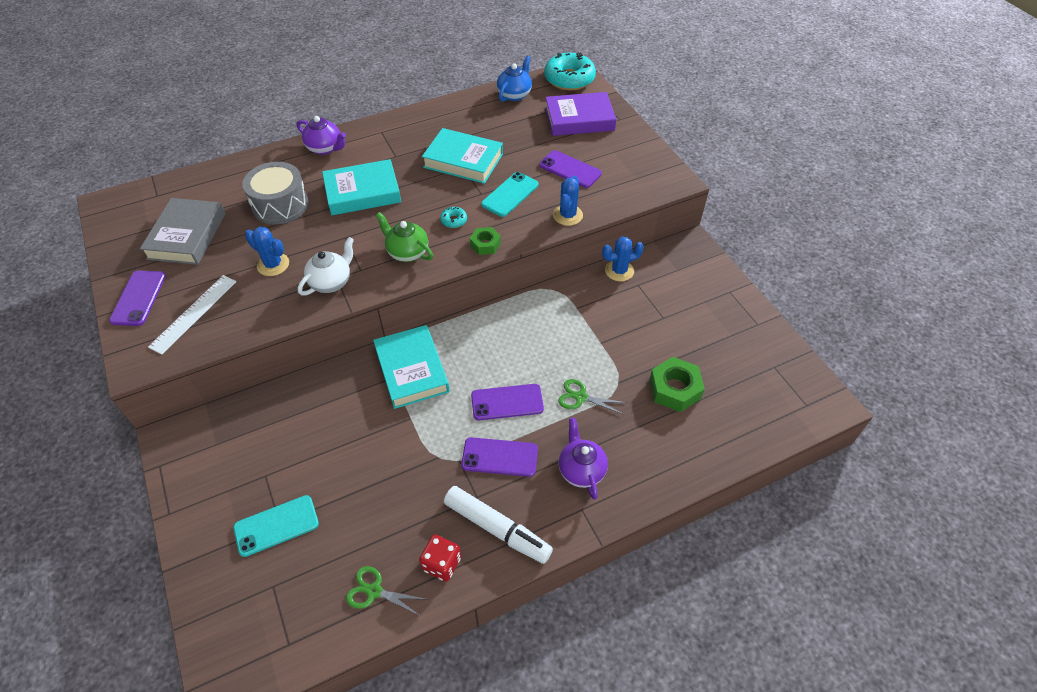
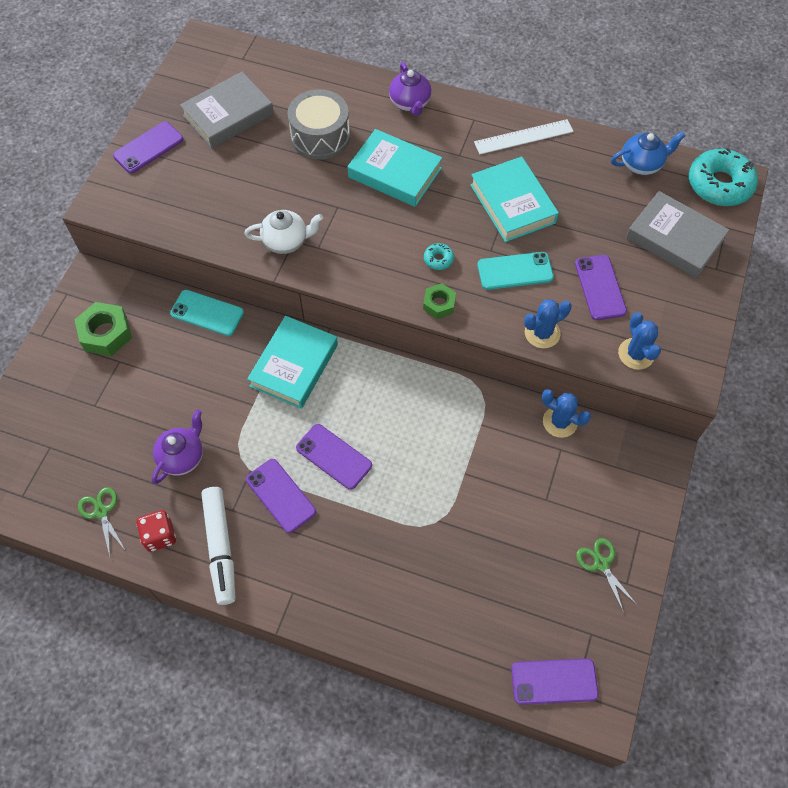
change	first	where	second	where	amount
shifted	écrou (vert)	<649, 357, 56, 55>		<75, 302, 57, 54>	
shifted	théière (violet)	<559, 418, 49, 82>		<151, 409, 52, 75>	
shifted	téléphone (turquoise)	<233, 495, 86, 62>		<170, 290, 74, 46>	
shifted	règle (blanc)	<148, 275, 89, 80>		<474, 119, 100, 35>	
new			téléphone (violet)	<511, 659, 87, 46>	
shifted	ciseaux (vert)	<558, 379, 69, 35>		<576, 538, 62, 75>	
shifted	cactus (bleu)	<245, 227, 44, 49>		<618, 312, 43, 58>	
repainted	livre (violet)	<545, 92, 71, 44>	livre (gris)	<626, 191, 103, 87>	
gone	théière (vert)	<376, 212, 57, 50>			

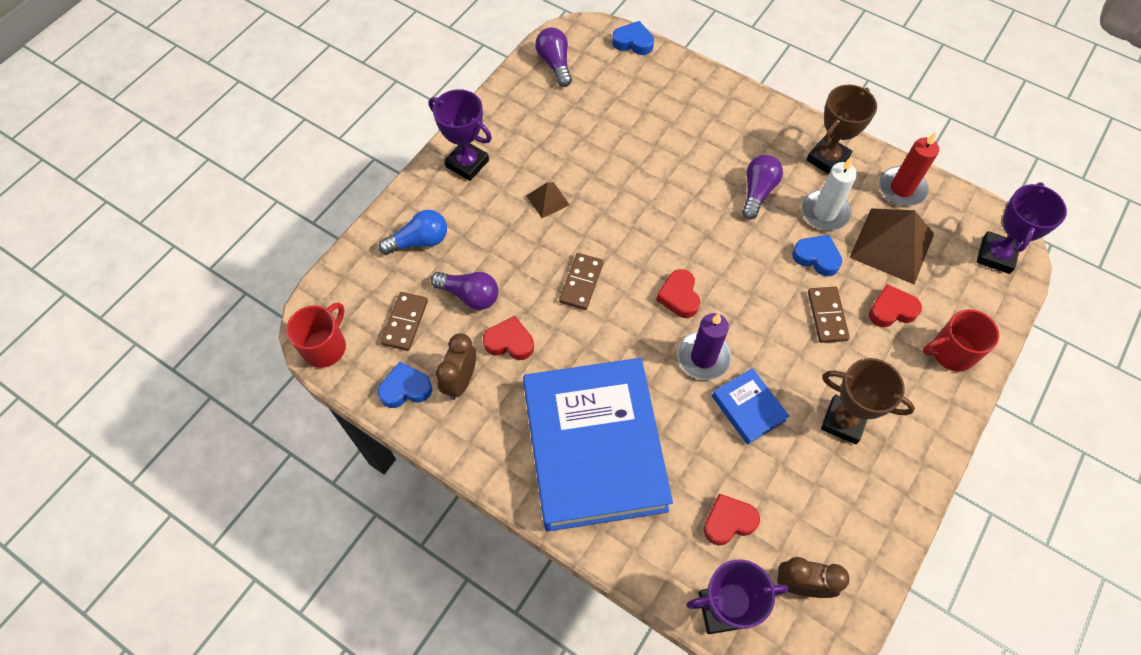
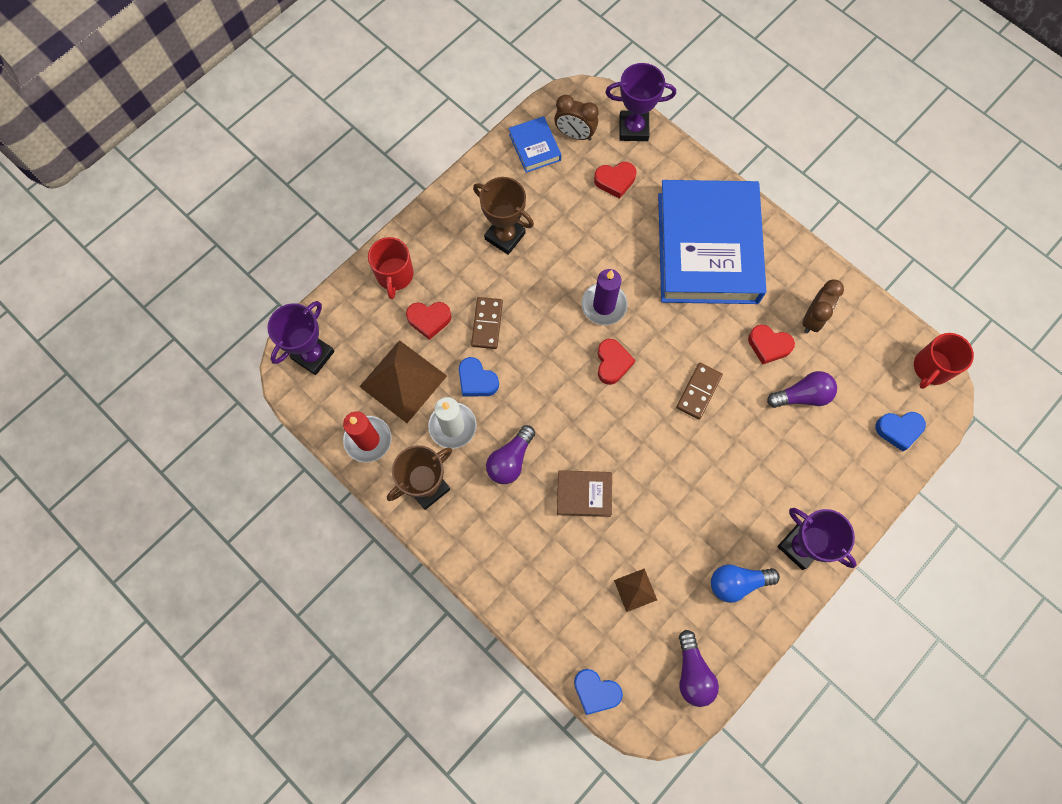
change	first	where	second	where	amount
rotated	tasse (rouge)	<922, 309, 77, 63>		<368, 237, 46, 62>	90 degrees clockwise
shifted	livre (bleu)	<712, 368, 77, 77>		<509, 116, 52, 57>	
new			livre (marron)	<557, 470, 55, 47>	
shifted	pyramide (marron)	<526, 182, 44, 36>		<614, 568, 43, 44>	
shifted	ampoule (bleu)	<379, 210, 68, 45>		<711, 565, 69, 38>	
rotated	ampoule (violet)	<431, 272, 67, 38>		<767, 371, 70, 37>	135 degrees clockwise
shifted	cœur (bleu)	<378, 362, 54, 46>		<876, 412, 50, 39>	
gone	domino (marron)	<381, 292, 47, 59>			

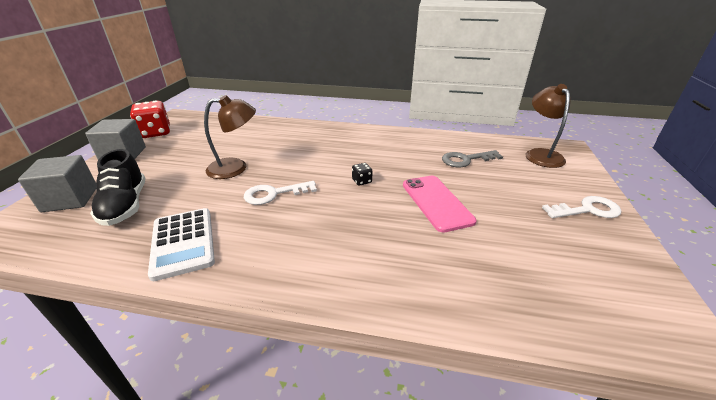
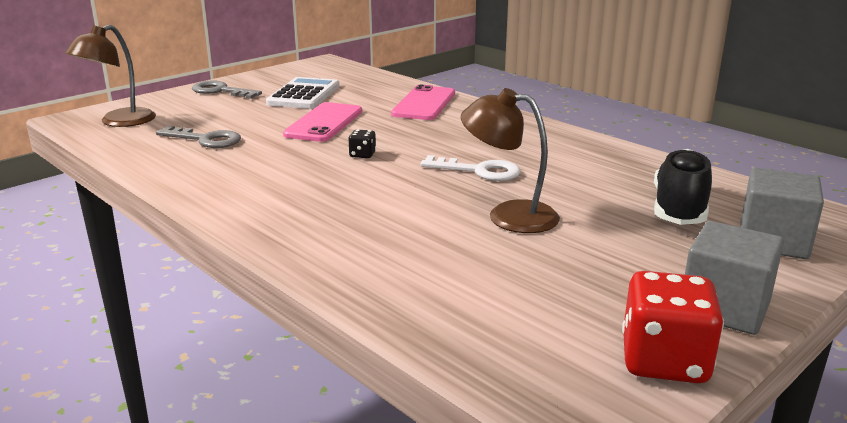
change	first	where	second	where	amount
repainted	clé (blanc)	<542, 196, 79, 22>	clé (gris)	<192, 81, 70, 18>	
shifted	calculatrice (blanc)	<148, 208, 67, 73>		<266, 77, 73, 32>	
new			téléphone (rose)	<391, 84, 64, 36>	

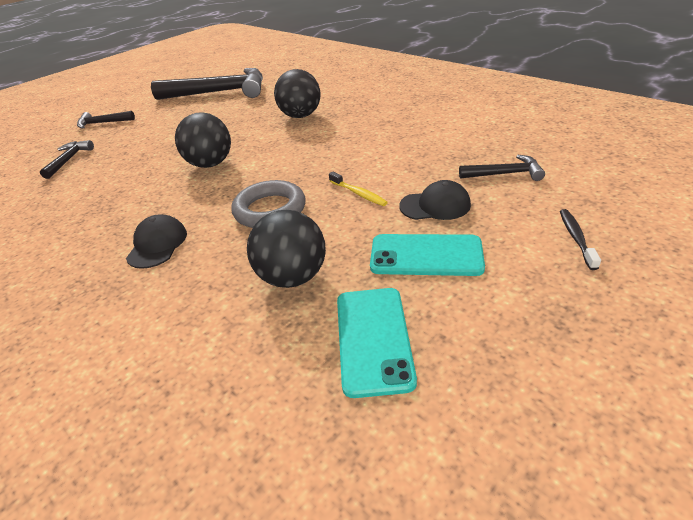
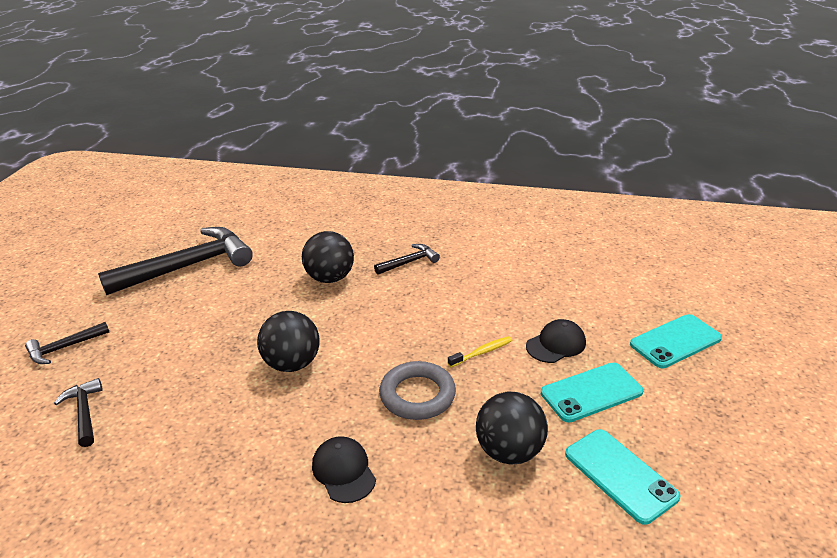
change	first	where	second	where	amount
shifted	marteau (noir)	<459, 155, 86, 26>		<374, 244, 66, 31>	
rotated	brosse à dents (jaune)	<329, 172, 59, 34>		<448, 336, 65, 31>	45 degrees counterclockwise
swapped	brosse à dents (noir)	<560, 209, 41, 61>	téléphone (turquoise)	<630, 314, 92, 54>	

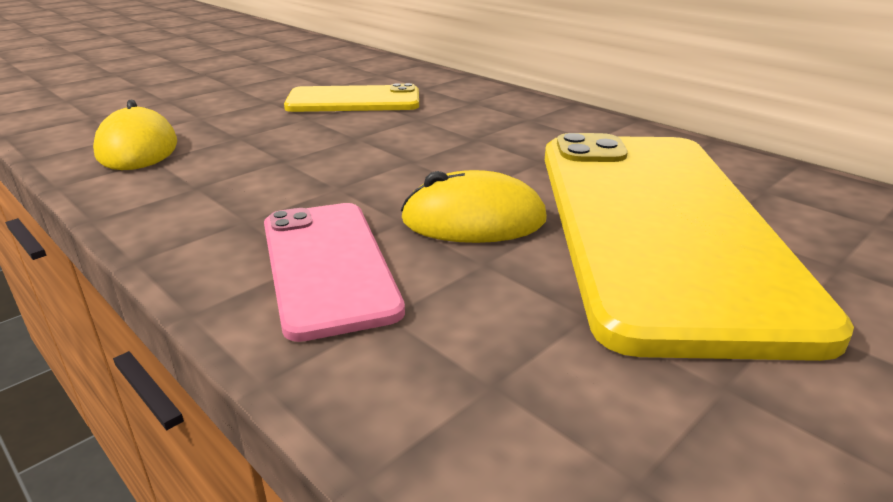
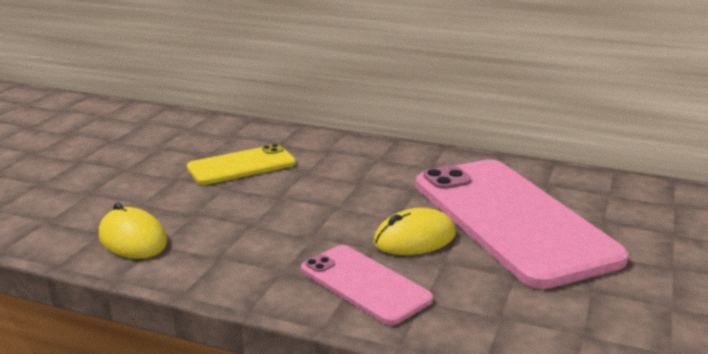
change	first	where	second	where	amount
repainted	téléphone (jaune)	<545, 133, 309, 228>	téléphone (rose)	<416, 159, 212, 130>	

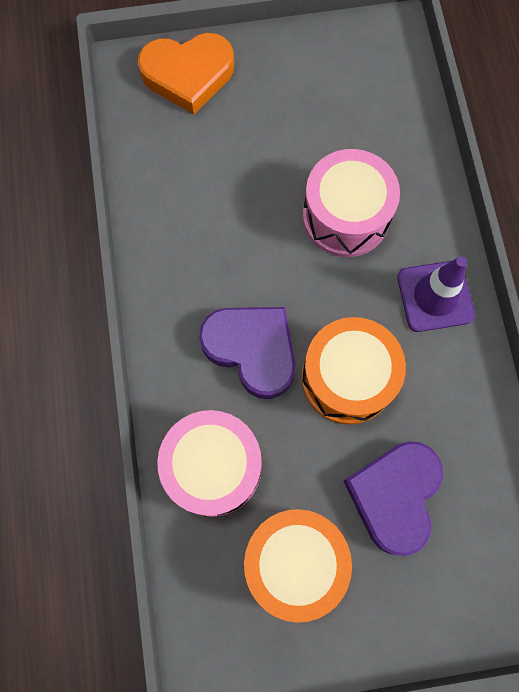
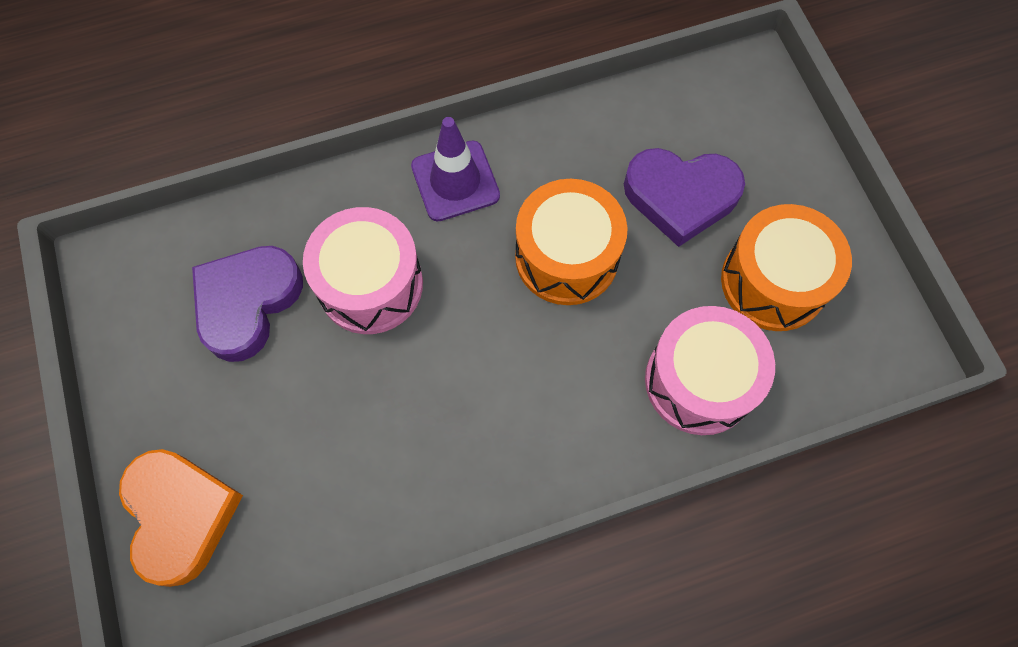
change	first	where	second	where	amount
shifted	cœur (violet)	<199, 307, 96, 92>		<192, 246, 111, 116>	

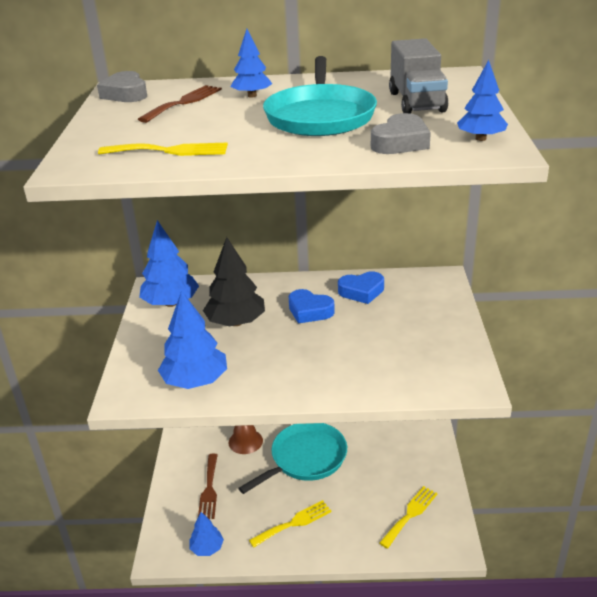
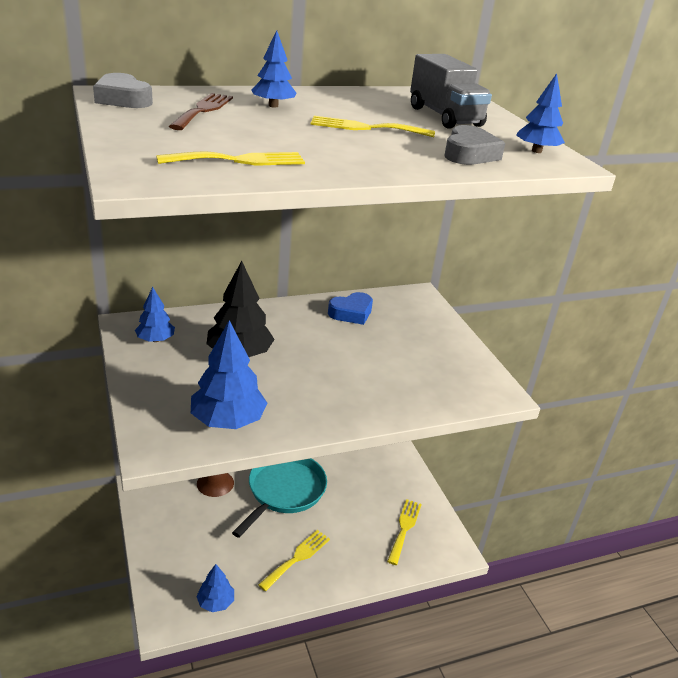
change	first	where	second	where	amount
scaled	arbre (bleu)	<139, 220, 60, 87>		<135, 287, 40, 55>	x0.59
swapped	poêle (turquoise)	<263, 56, 114, 80>	fourchette (jaune)	<311, 116, 124, 21>	
gone	fourchette (marron)	<198, 454, 20, 65>			
gone	cœur (bleu)	<288, 289, 47, 35>			

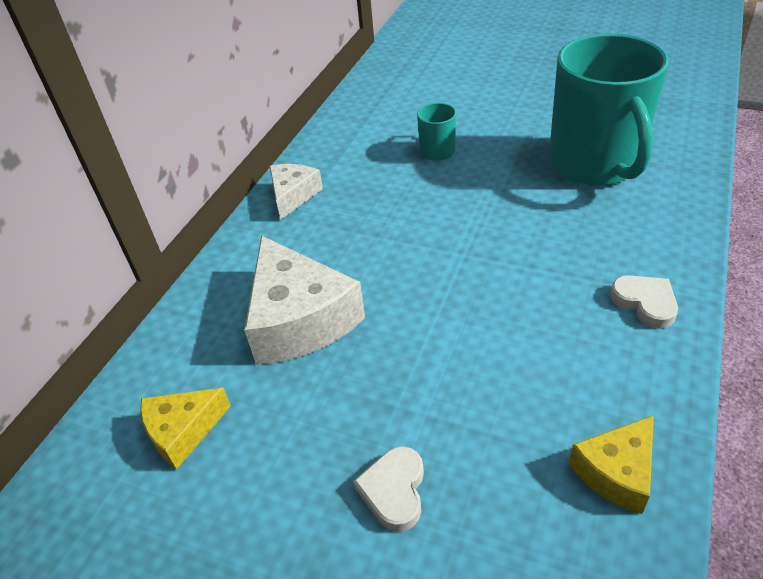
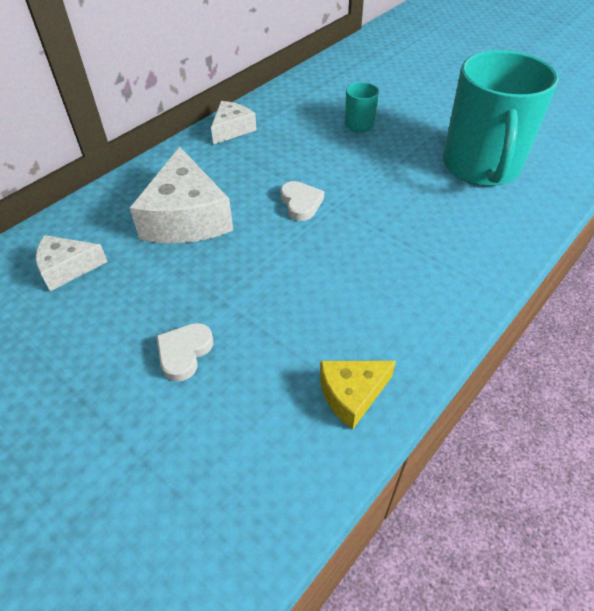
change	first	where	second	where	amount
repainted	fromage (jaune)	<140, 388, 91, 81>	fromage (blanc)	<36, 235, 72, 56>	
shifted	cœur (blanc)	<610, 275, 68, 54>		<281, 181, 43, 40>	

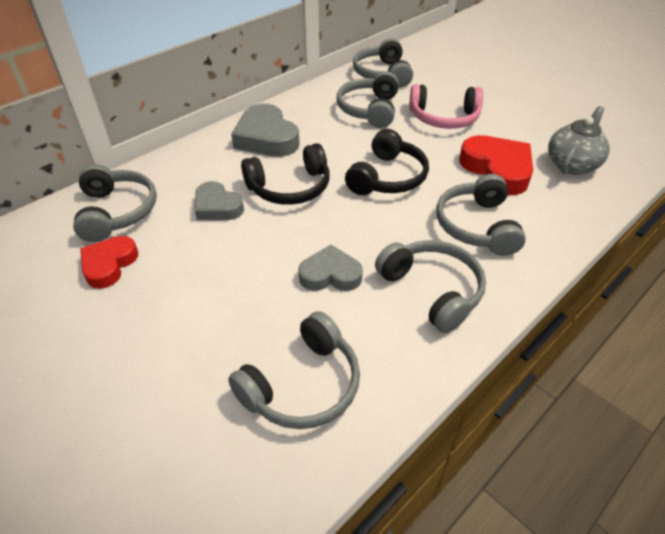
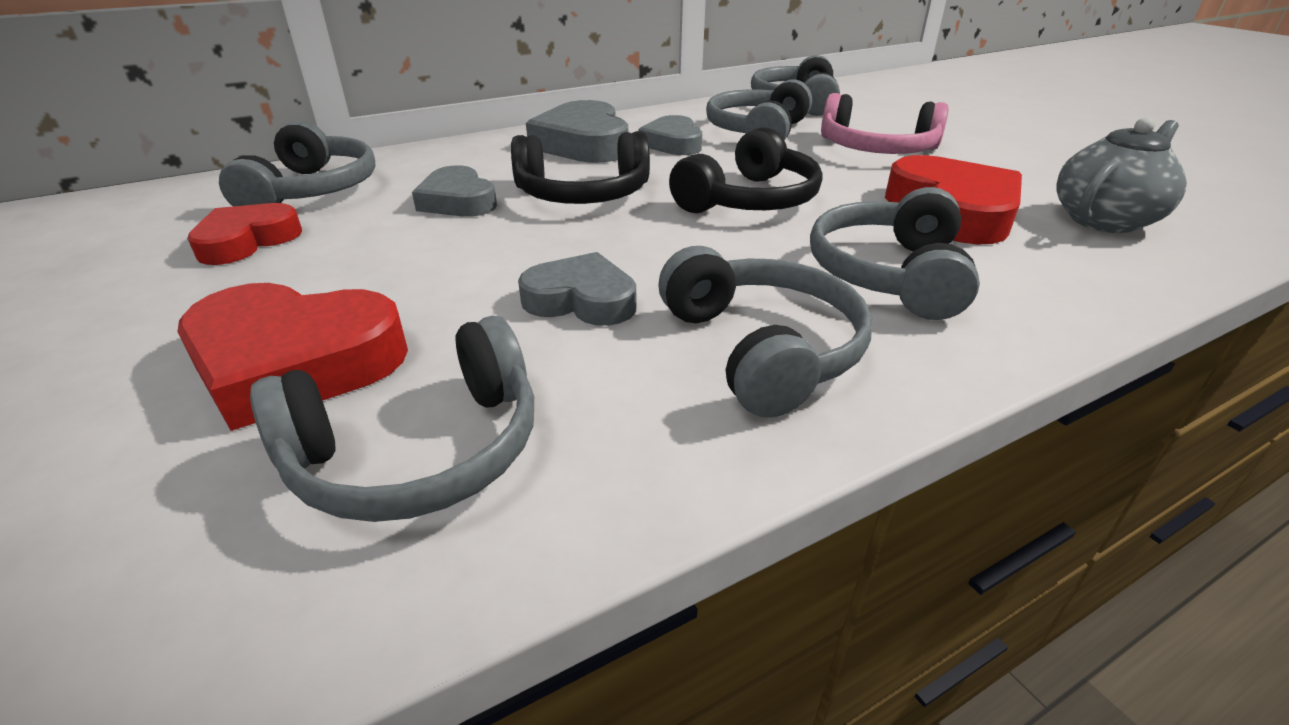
change	first	where	second	where	amount
new			cœur (rouge)	<177, 283, 231, 148>	
new			cœur (gris)	<638, 115, 64, 40>	

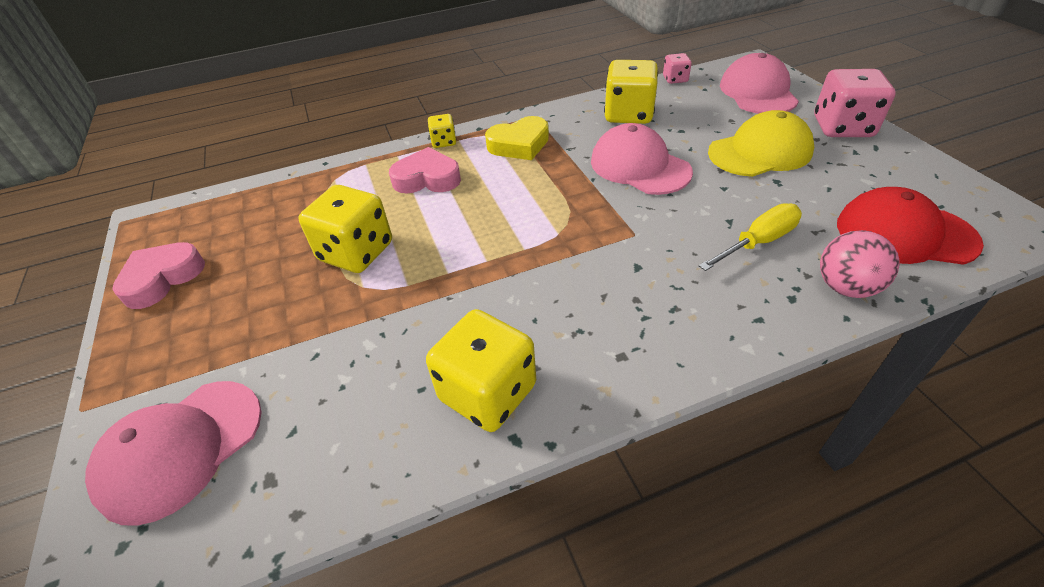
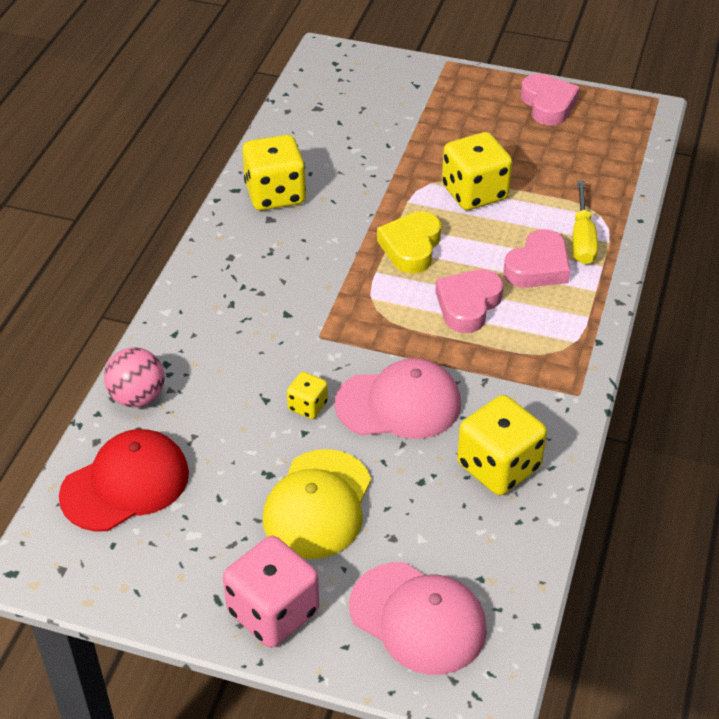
change	first	where	second	where	amount
shifted	dé (jaune)	<428, 114, 28, 34>		<287, 372, 41, 47>	
shifted	cœur (jaune)	<485, 116, 64, 44>		<377, 211, 64, 63>	
new			cœur (rose)	<435, 269, 69, 64>	
shifted	tournevis (jaune)	<699, 203, 103, 68>		<573, 181, 25, 83>	
gone	casquette (rose)	<85, 381, 176, 145>			
gone	dé (rose)	<663, 53, 29, 31>			

